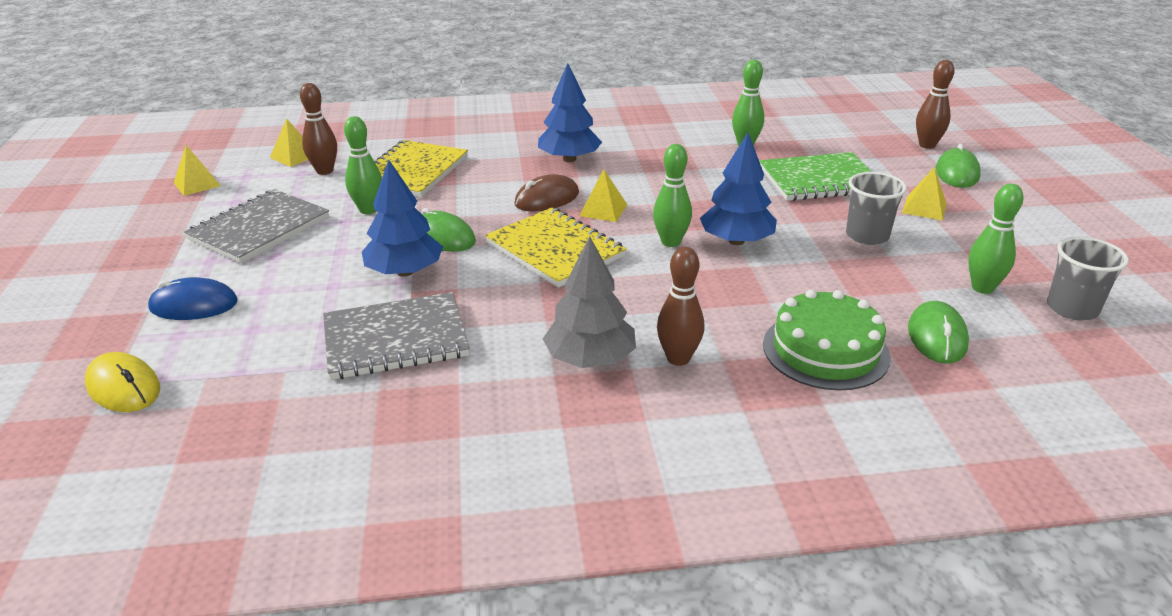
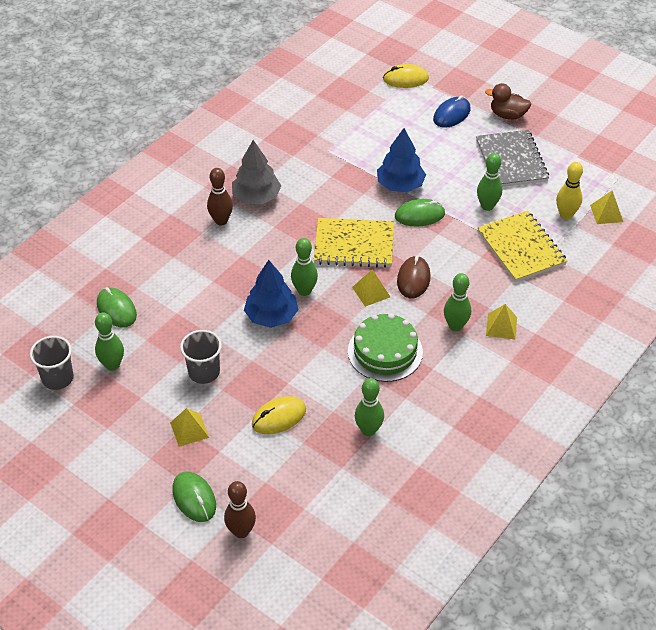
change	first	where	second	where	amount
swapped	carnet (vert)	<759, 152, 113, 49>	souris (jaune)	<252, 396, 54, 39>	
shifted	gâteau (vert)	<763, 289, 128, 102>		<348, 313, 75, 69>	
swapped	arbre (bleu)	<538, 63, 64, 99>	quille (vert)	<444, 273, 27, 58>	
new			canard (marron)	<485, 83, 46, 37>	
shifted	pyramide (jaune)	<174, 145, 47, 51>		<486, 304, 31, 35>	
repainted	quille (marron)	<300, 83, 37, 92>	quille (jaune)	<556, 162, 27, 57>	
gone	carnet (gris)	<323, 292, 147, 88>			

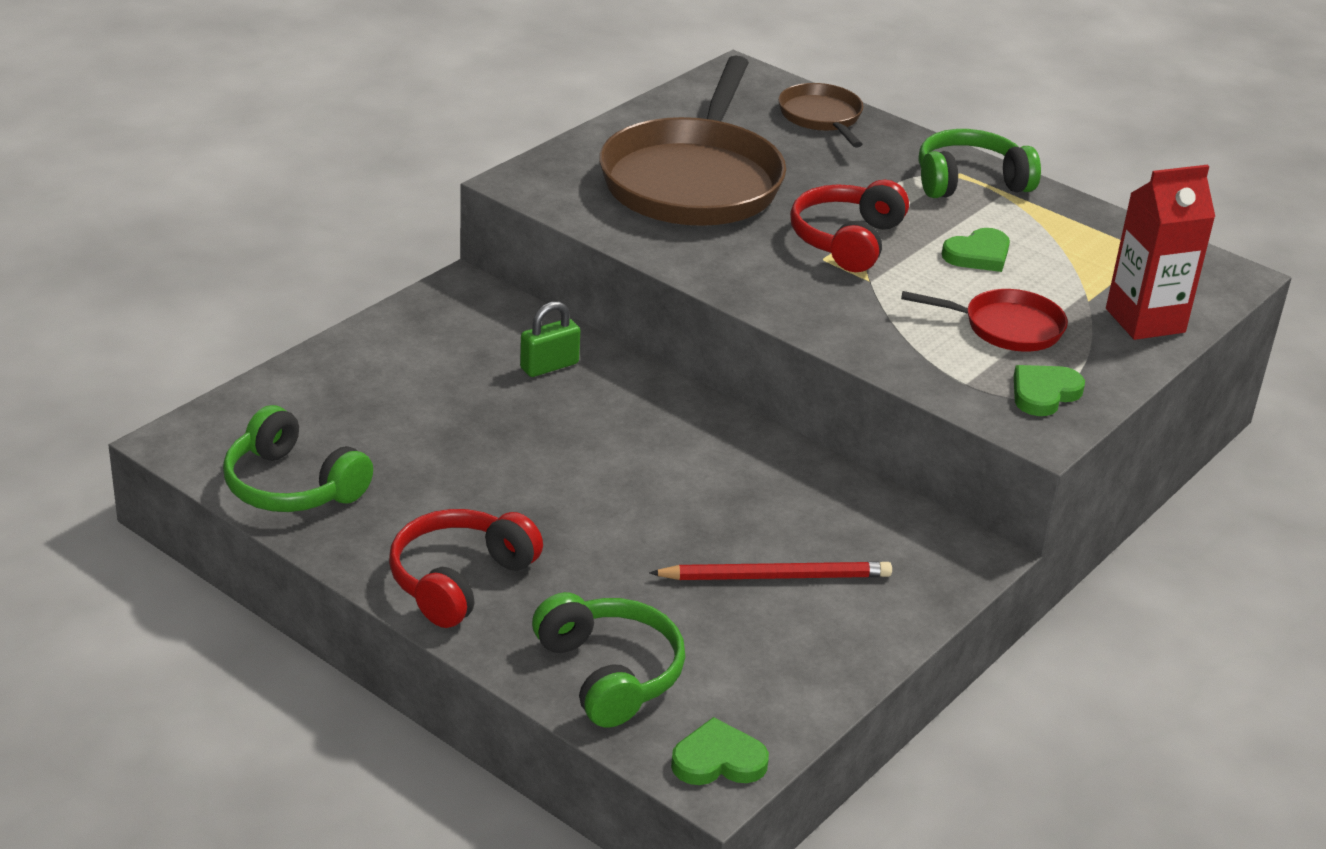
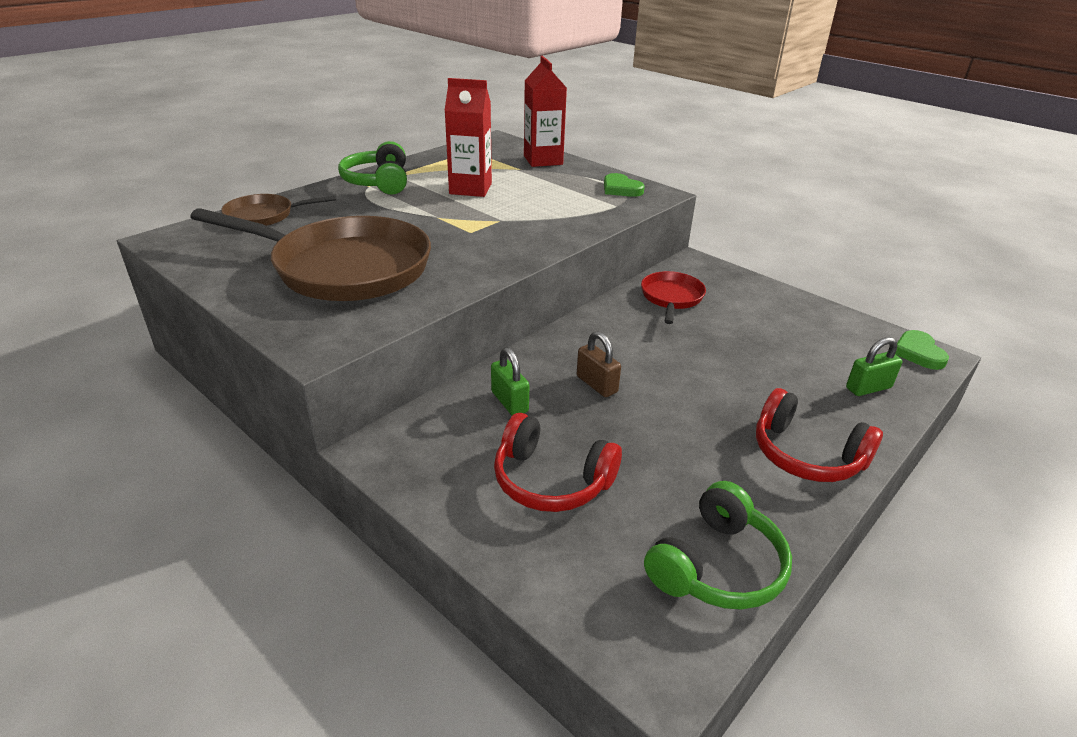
change	first	where	second	where	amount
swapped	cœur (vert)	<942, 228, 68, 44>	brique de lait (rouge)	<444, 78, 48, 119>	
shifted	casque audio (rouge)	<790, 180, 119, 92>		<494, 413, 128, 99>	
new			cadenas (marron)	<577, 331, 44, 66>	
shifted	poêle (rouge)	<901, 289, 167, 63>		<641, 271, 65, 53>	
swapped	casque audio (vert)	<532, 592, 153, 136>	cadenas (vert)	<846, 337, 56, 59>	
gone	crayon (rouge)	<649, 561, 243, 19>			

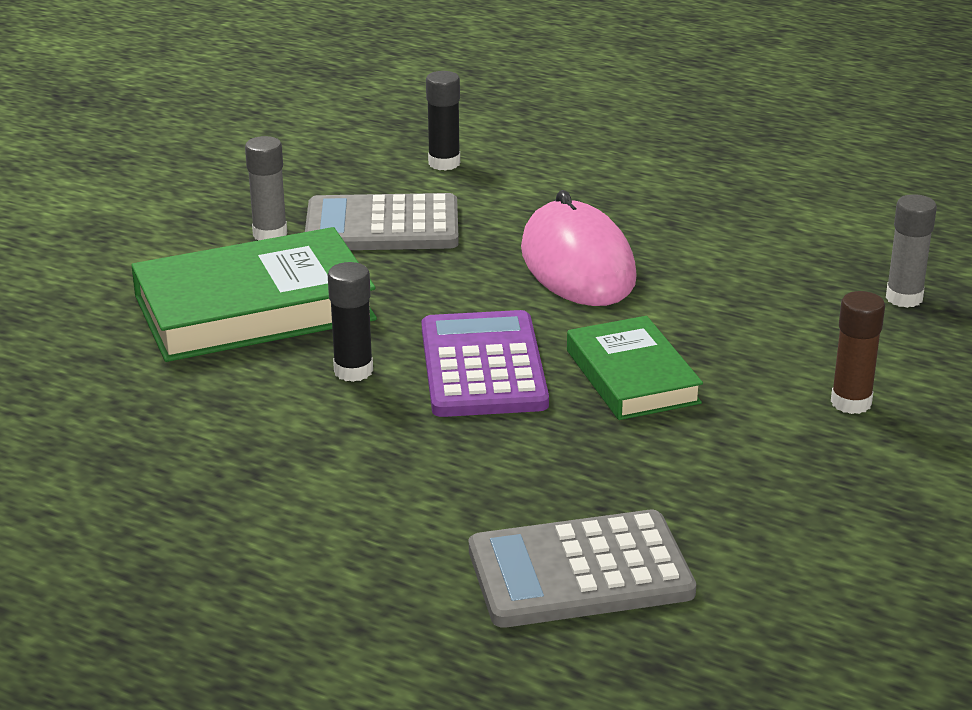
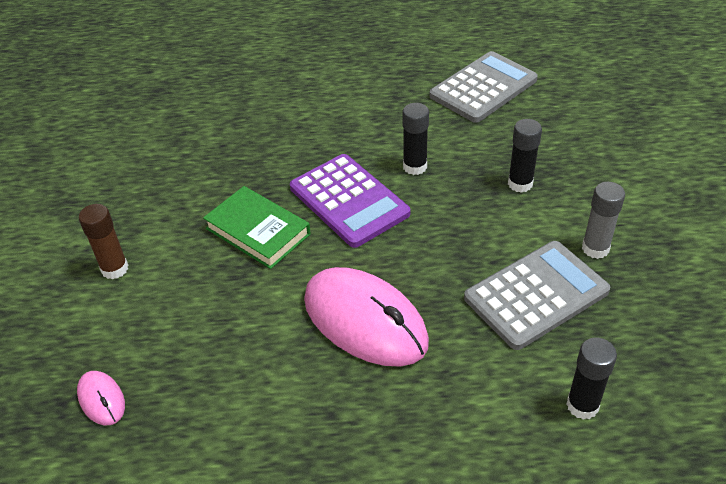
change	first	where	second	where	amount
swapped	bâton de colle (gris)	<886, 194, 51, 114>	souris (rose)	<77, 371, 48, 54>	
shifted	calculatrice (gris)	<469, 510, 227, 118>		<429, 51, 109, 72>	
swapped	livre (vert)	<131, 227, 246, 135>	bâton de colle (noir)	<508, 119, 34, 74>	

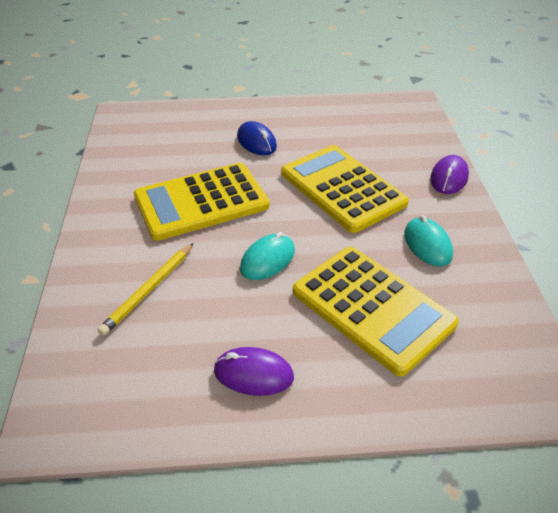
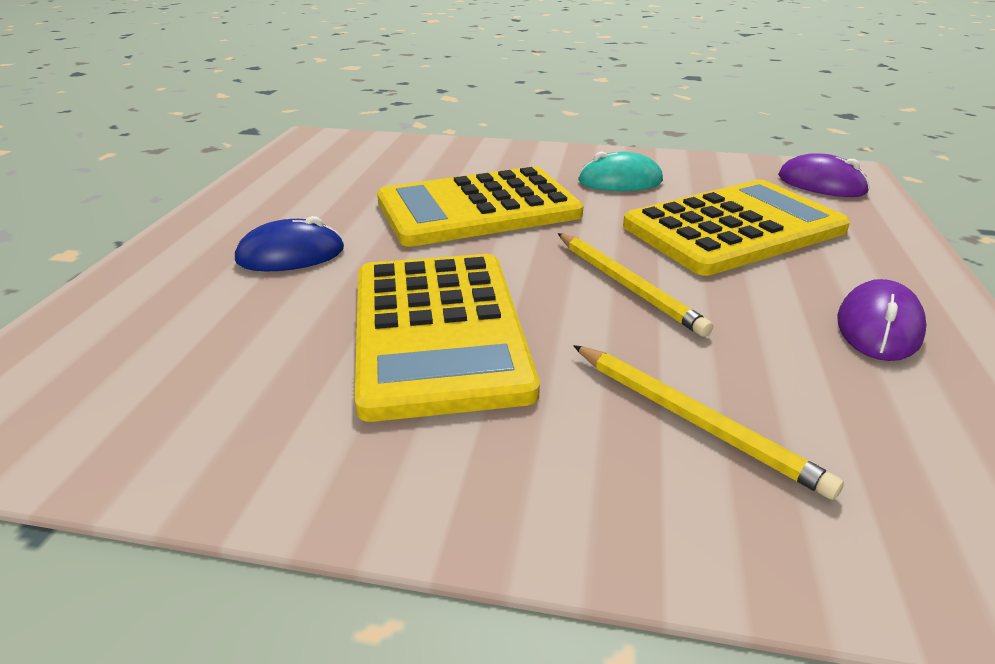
change	first	where	second	where	amount
swapped	souris (turquoise)	<240, 232, 55, 48>	crayon (jaune)	<558, 233, 155, 104>	
shifted	souris (violet)	<430, 155, 39, 39>		<778, 153, 92, 44>	

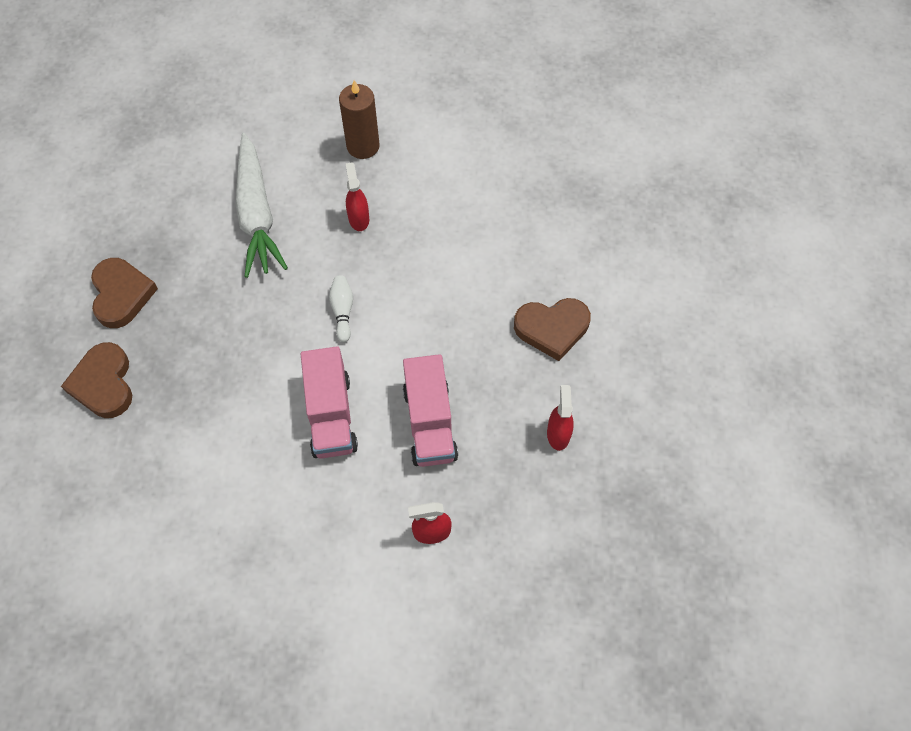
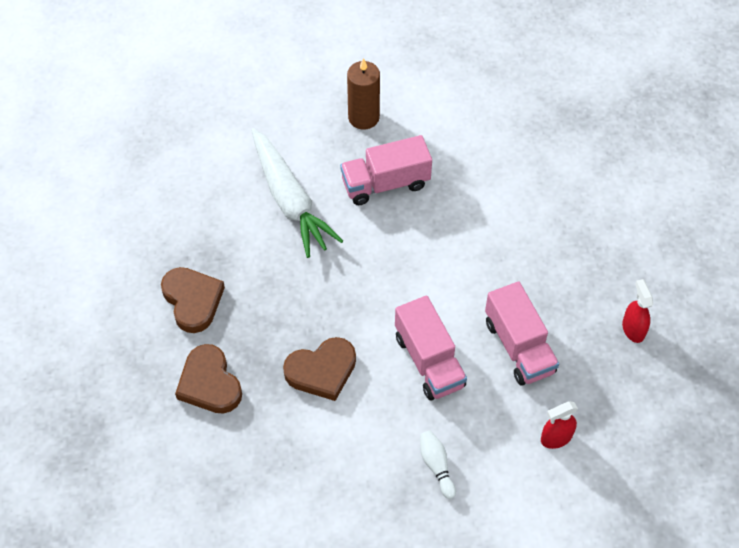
change	first	where	second	where	amount
shifted	cœur (marron)	<514, 298, 77, 63>		<283, 337, 73, 64>	
swapped	vaporisateur (rouge)	<346, 162, 23, 69>	camion (rose)	<340, 135, 92, 70>	
shifted	quille (blanc)	<329, 276, 24, 66>		<420, 431, 36, 68>	

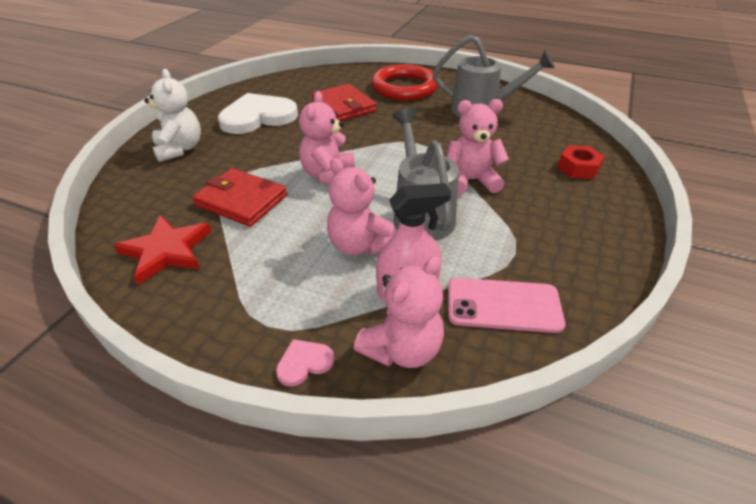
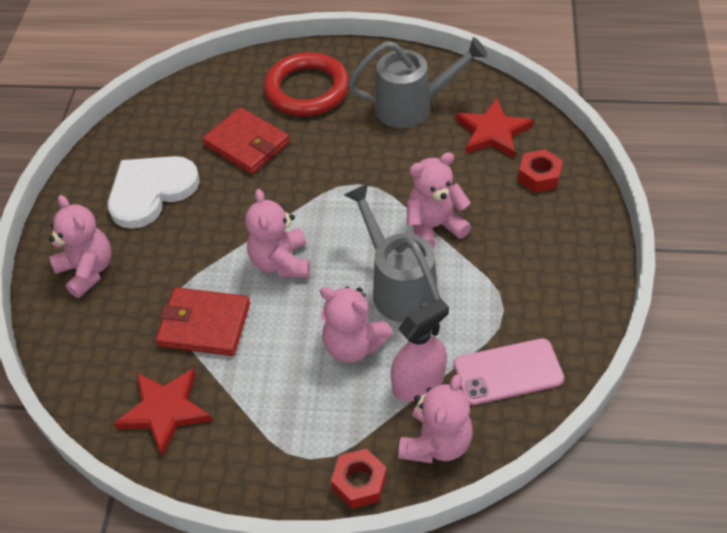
change	first	where	second	where	amount
repainted	ours en peluche (blanc)	<144, 69, 57, 93>	ours en peluche (rose)	<49, 195, 63, 103>	
swapped	cœur (rose)	<276, 339, 58, 48>	écrou (rouge)	<331, 449, 56, 60>	
new			étoile (rouge)	<455, 98, 79, 61>	

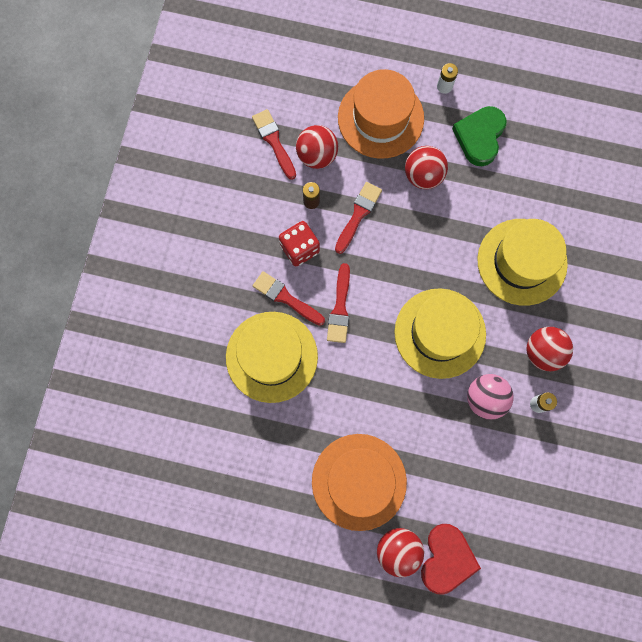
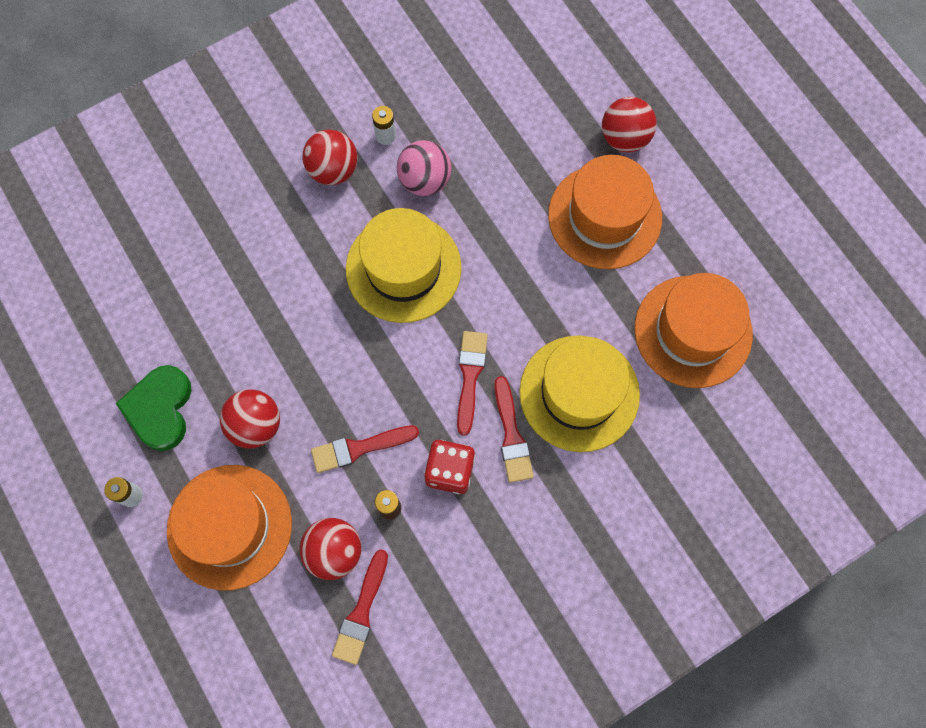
change	first	where	second	where	amount
rotated	cœur (vert)	<452, 106, 54, 60>		<116, 365, 76, 86>	120 degrees clockwise
rotated	pinceau (rouge)	<327, 263, 23, 80>		<457, 331, 31, 105>	45 degrees counterclockwise
new			chapeau (orange)	<635, 273, 118, 115>	
gone	cœur (rouge)	<421, 524, 60, 71>			
gone	chapeau (jaune)	<477, 219, 91, 87>			

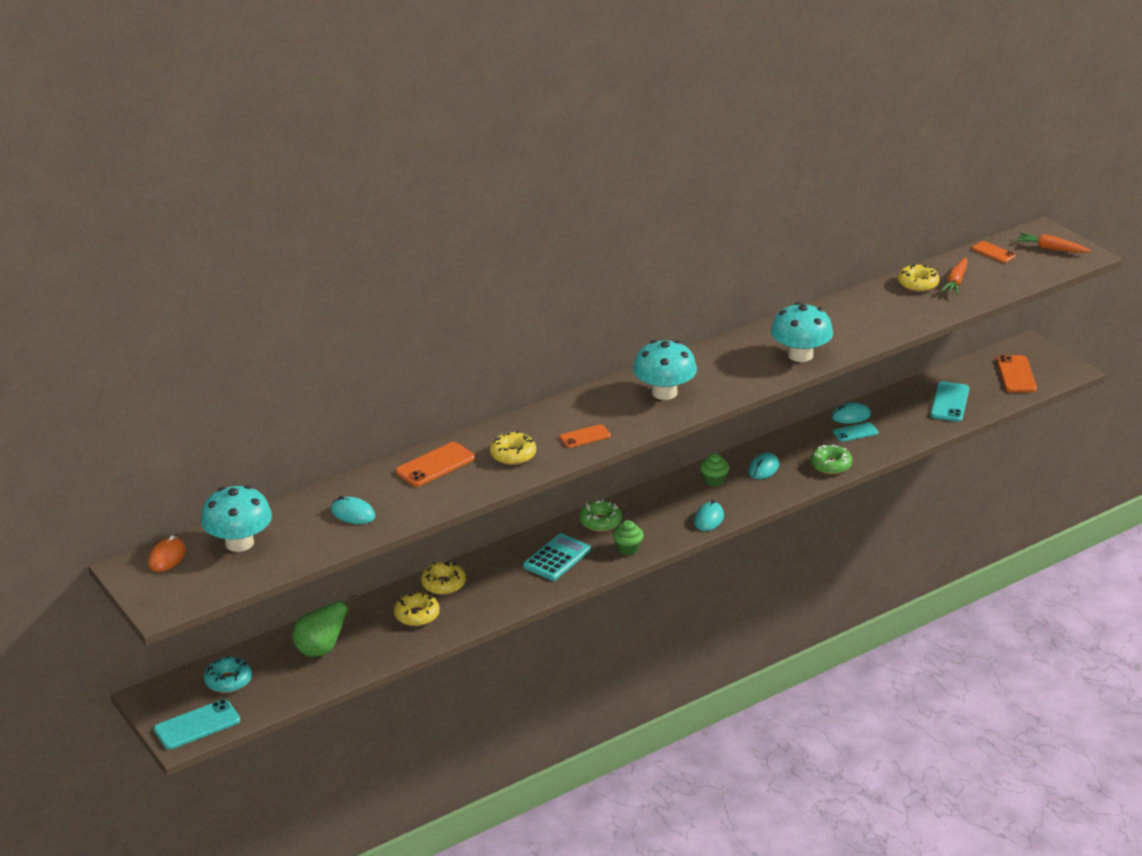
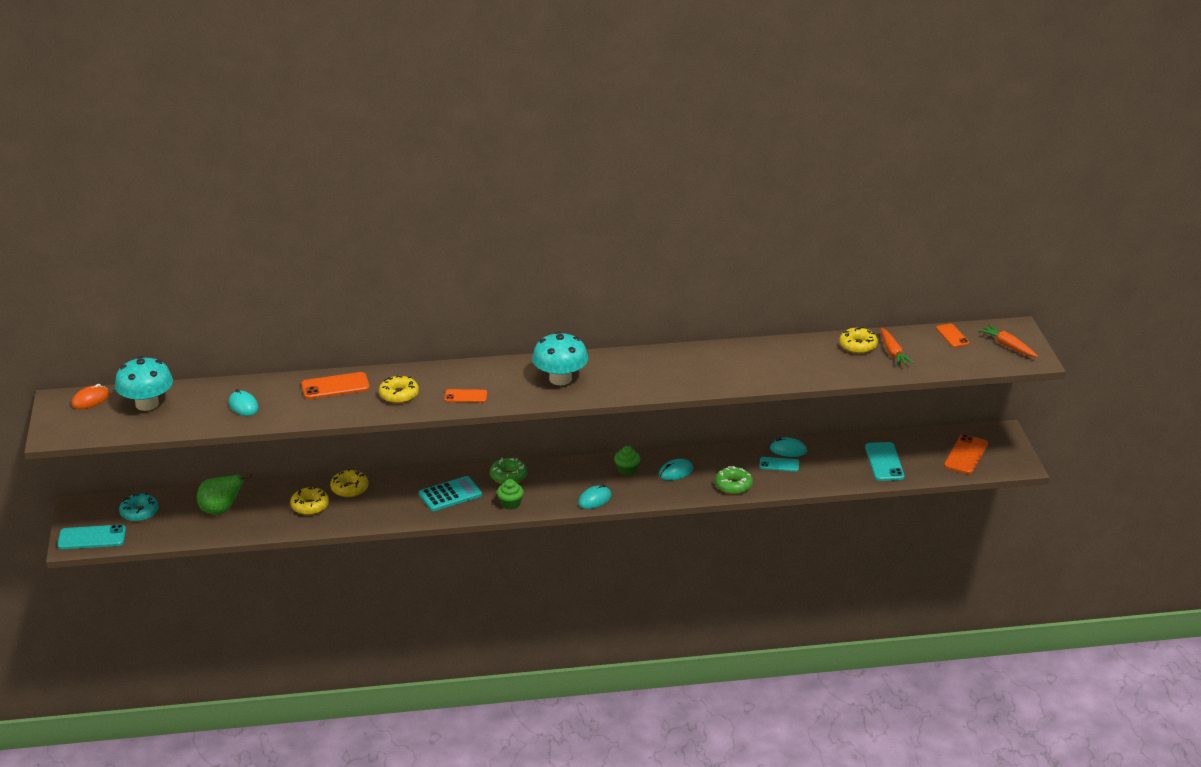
change	first	where	second	where	amount
rotated	téléphone (turquoise)	<930, 381, 39, 40>		<865, 442, 39, 39>	45 degrees counterclockwise
rotated	carotte (orange)	<940, 257, 28, 38>		<880, 328, 34, 38>	60 degrees counterclockwise
gone	champignon (turquoise)	<771, 302, 62, 60>			

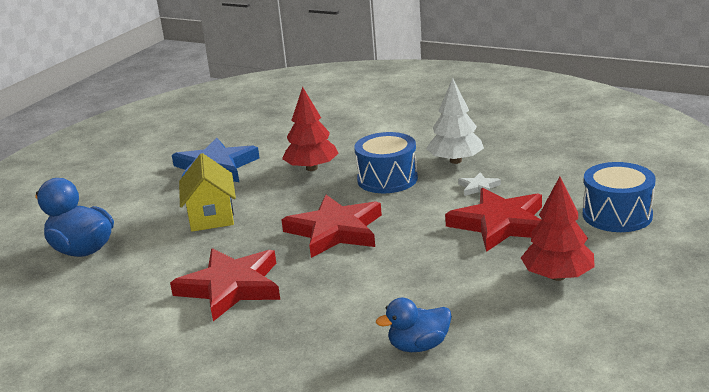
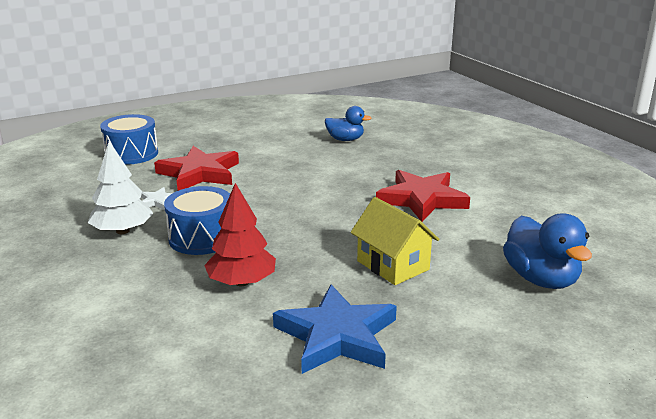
change	first	where	second	where	amount
rotated	maison (jaune)	<179, 153, 57, 79>		<351, 197, 88, 88>	60 degrees counterclockwise
gone	étoile (rouge)	<281, 195, 101, 63>			
gone	arbre (rouge)	<521, 177, 74, 104>			

